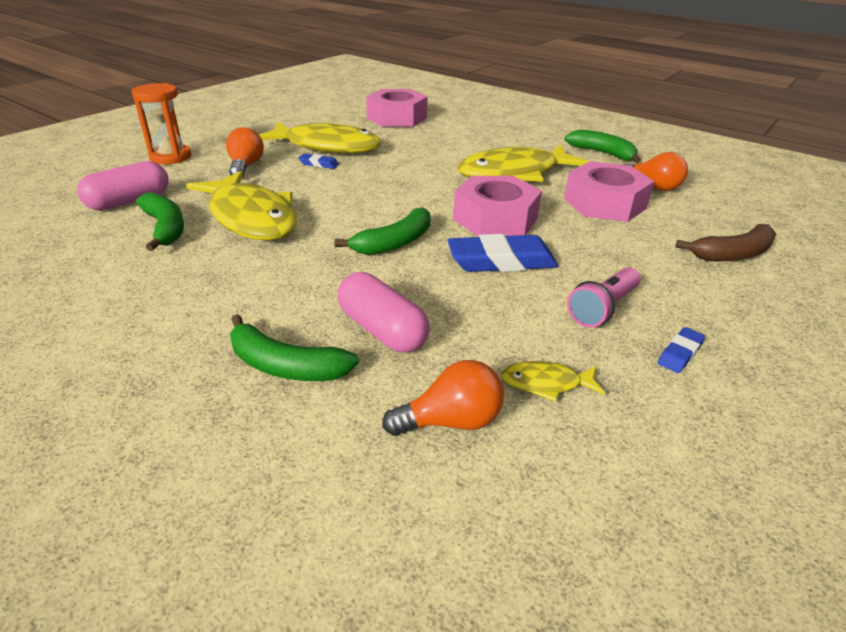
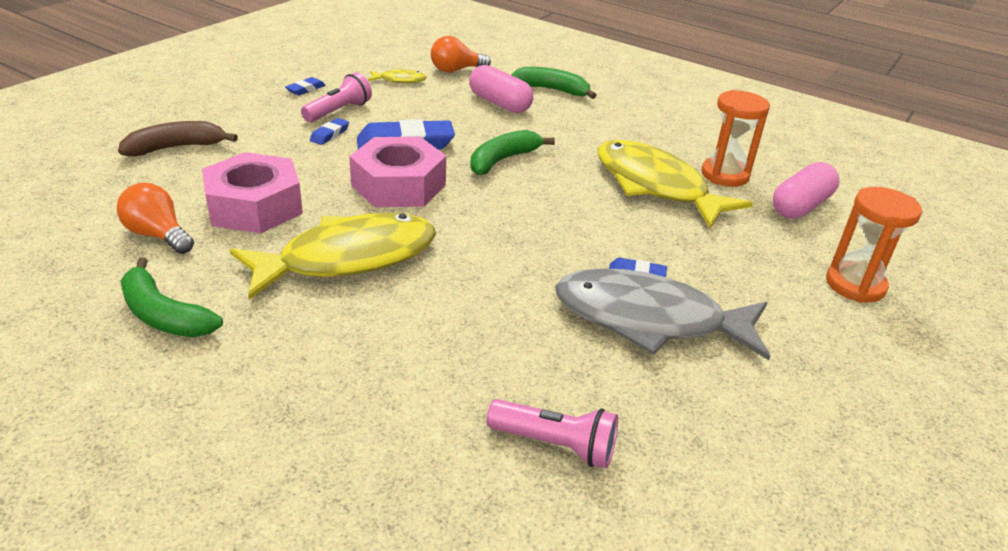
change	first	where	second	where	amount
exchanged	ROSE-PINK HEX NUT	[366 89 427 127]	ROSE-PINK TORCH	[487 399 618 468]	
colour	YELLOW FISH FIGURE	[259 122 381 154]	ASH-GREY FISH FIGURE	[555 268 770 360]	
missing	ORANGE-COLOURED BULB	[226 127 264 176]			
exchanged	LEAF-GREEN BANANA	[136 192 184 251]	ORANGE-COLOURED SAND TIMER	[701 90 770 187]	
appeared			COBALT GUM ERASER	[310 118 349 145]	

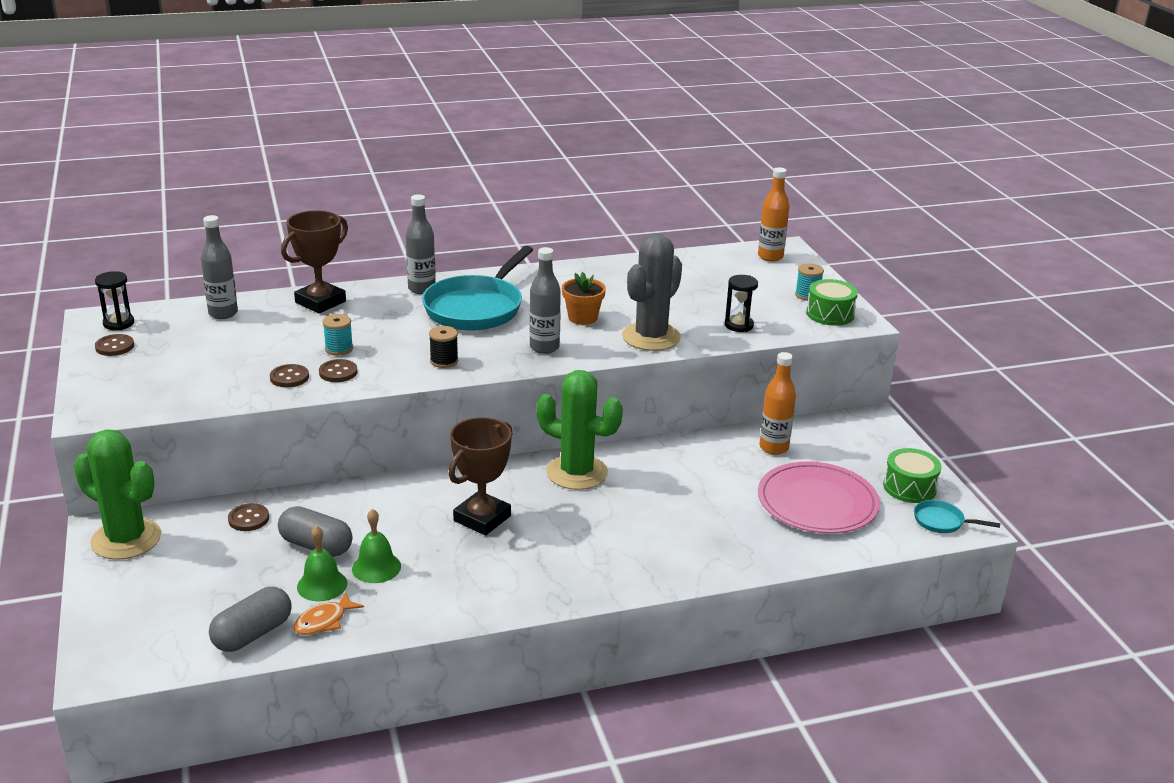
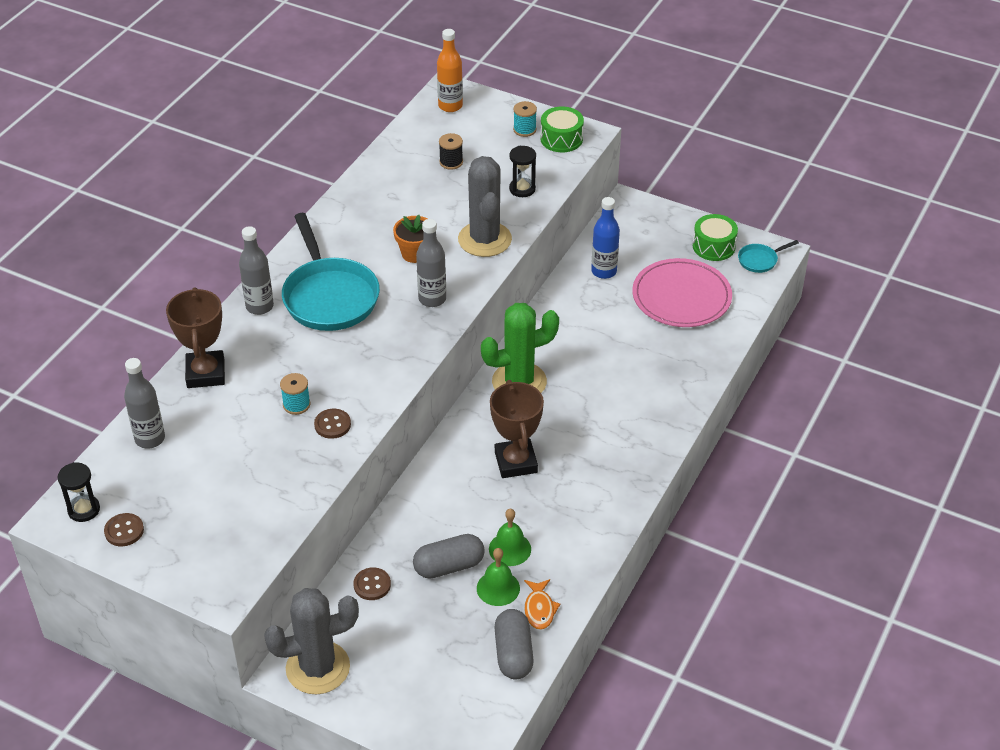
change	first	where	second	where	amount
relocated	BLACK BOBBIN	[429 326 458 368]		[439 133 463 170]	
colour	ORANGE-COLOURED FLASK	[759 352 796 455]	COBALT FLASK	[591 197 620 279]	
missing	DARK BROWN SEWING BUTTON	[270 364 309 388]			
colour	LEAF-GREEN CACTUS	[74 429 161 560]	ASH-GREY CACTUS	[264 588 359 694]	

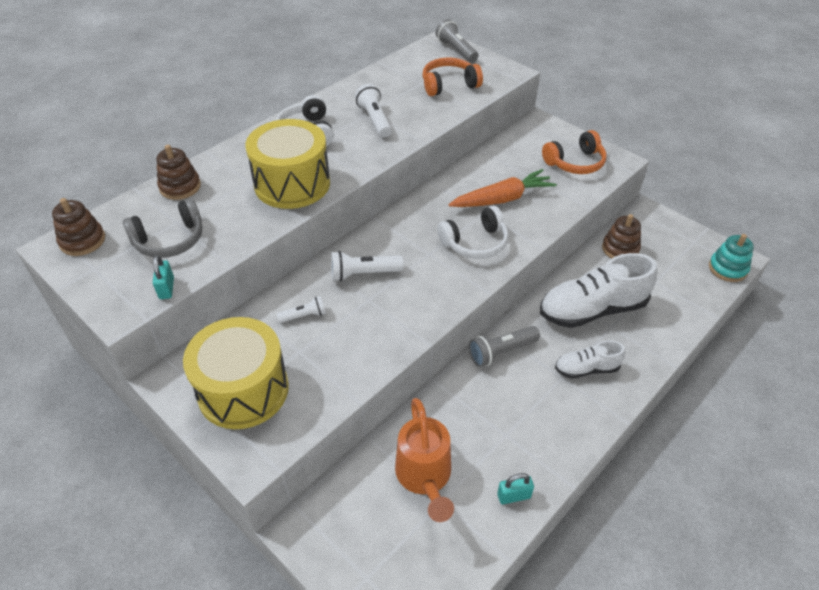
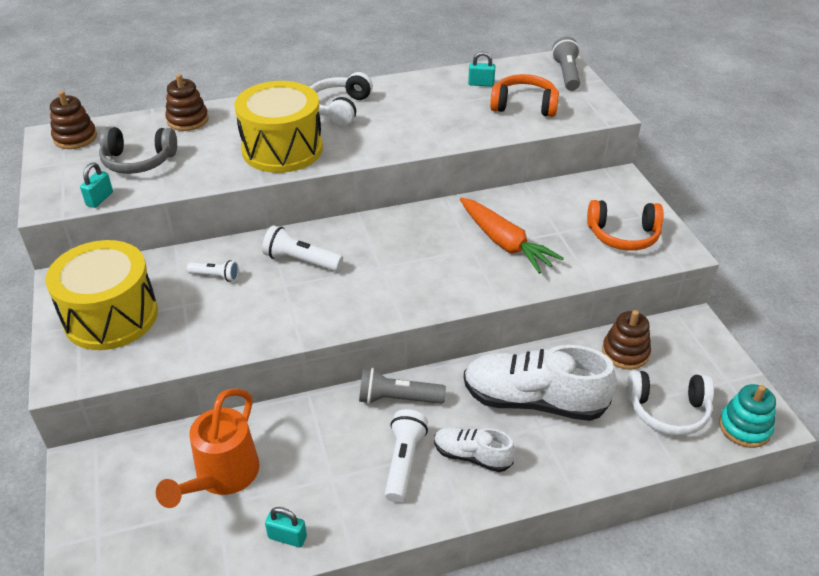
change	first	where	second	where	amount
relocated	WHITE TORCH	[355 84 392 137]		[385 409 428 503]	
spun	ORANGE-COLOURED ROOT VEGETABLE	[448 169 557 207]		[460 198 564 274]	45 degrees clockwise
relocated	WHITE HEADPHONES	[437 206 509 259]		[626 370 714 436]	
appeared			TURQUOISE SMALL LOCK	[468 51 496 87]	

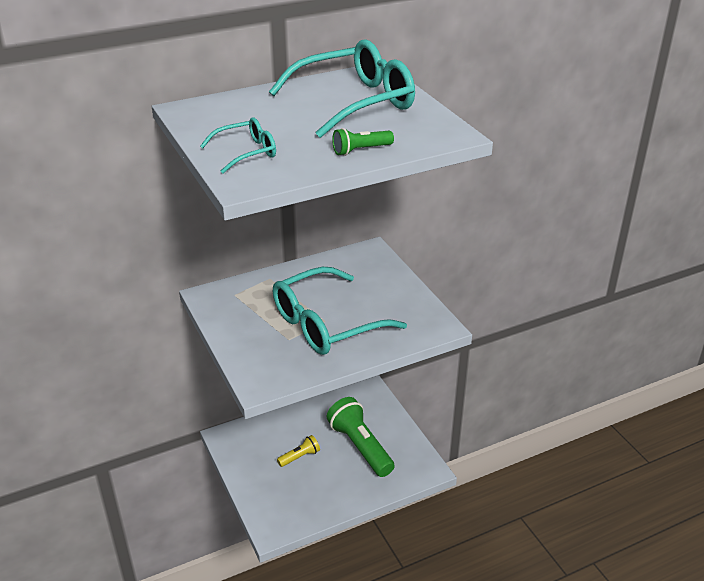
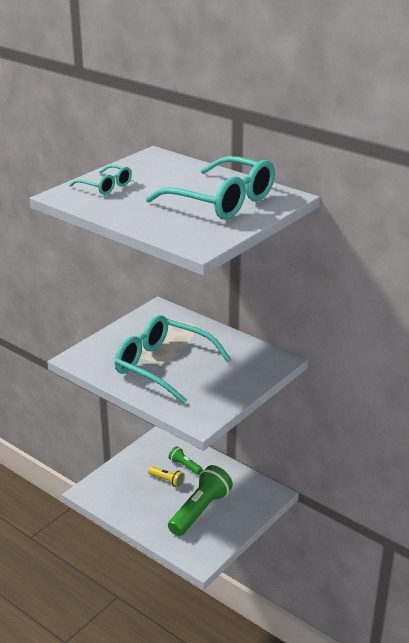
change	first	where	second	where	amount
relocated	LEAF-GREEN TORCH	[332 128 394 156]		[168 446 203 475]	

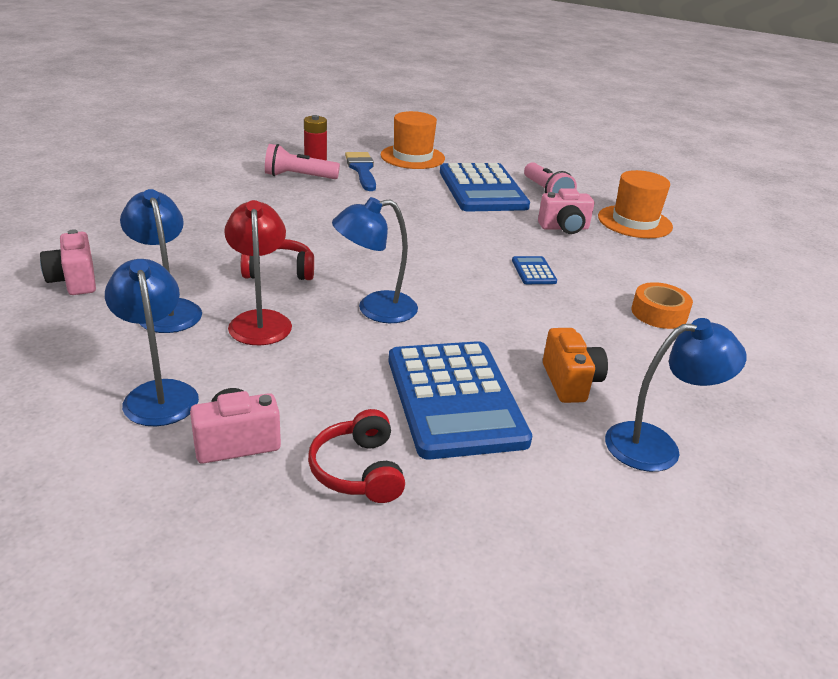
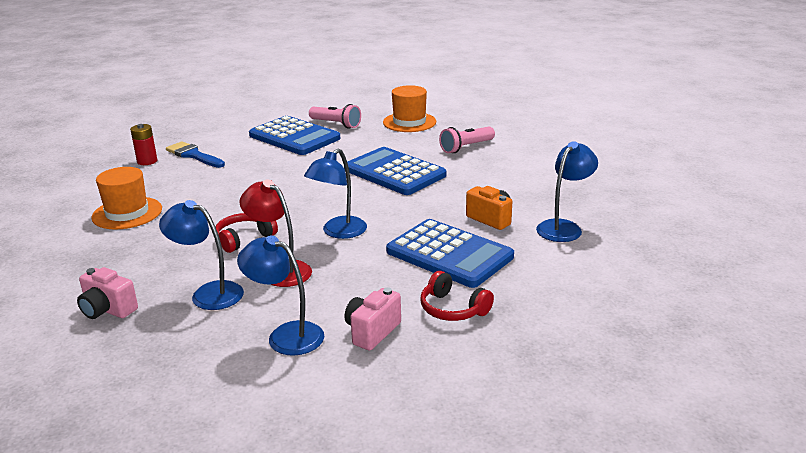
change	first	where	second	where	amount
relocated	ORANGE-COLOURED HAT	[381 111 445 169]		[91 167 162 230]	
relocated	ROSE-PINK TORCH	[265 144 340 179]		[439 126 495 153]	
missing	ROSE-PINK COMPACT CAMERA	[538 188 594 234]			
size	COBALT ADDING MACHINE	[512 256 557 284]		[344 147 446 195]	x2.45
missing	ORANGE-COLOURED STICKY TAPE	[631 282 693 329]			

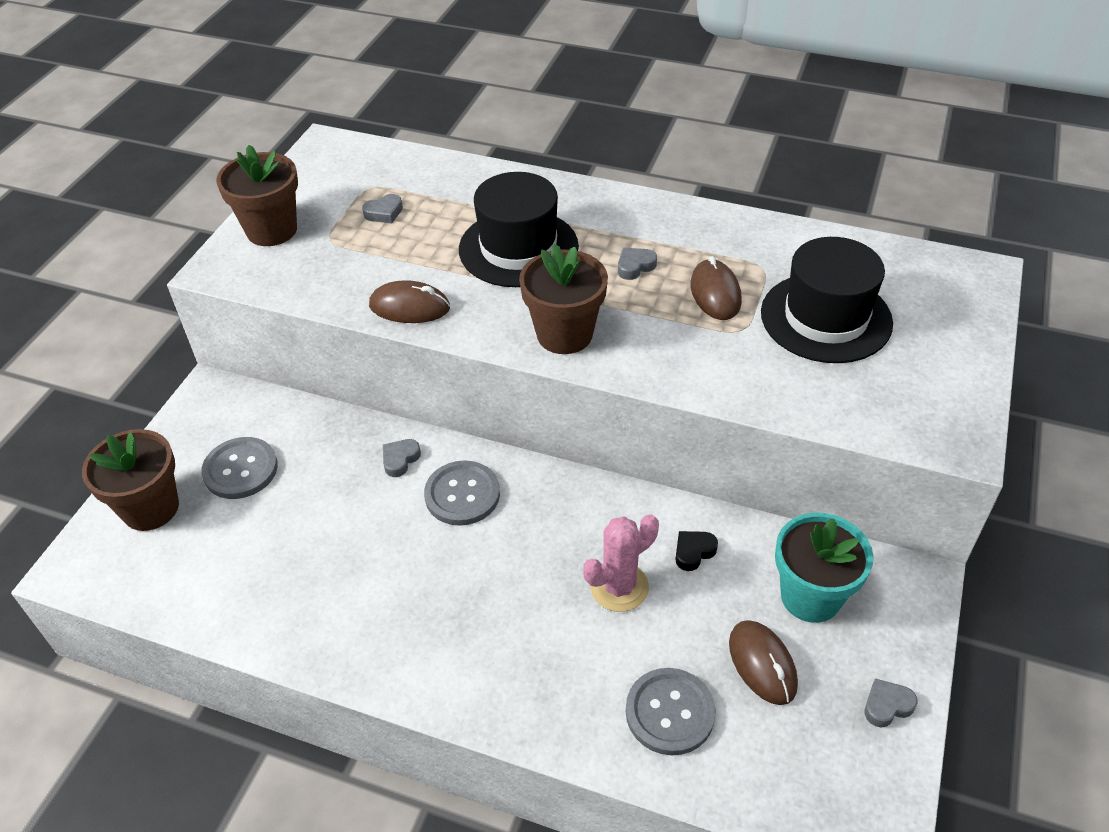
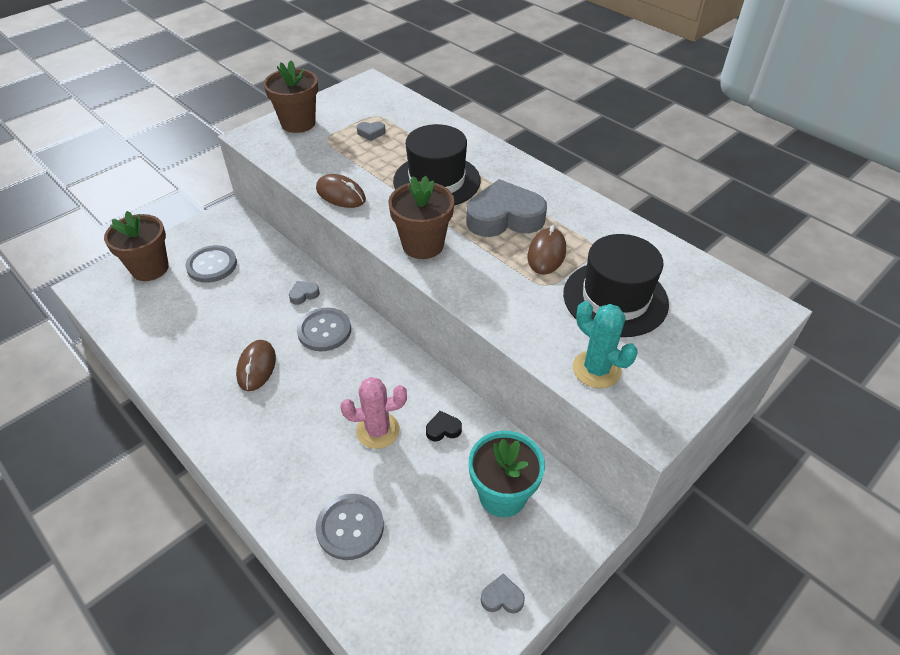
change	first	where	second	where	amount
size	ASH-GREY LOVE HEART	[618 248 657 280]		[466 179 547 237]	x2.43
relocated	DARK BROWN PC MOUSE	[729 620 798 705]		[236 340 276 391]	
appeared			TURQUOISE CACTUS	[573 301 638 388]	

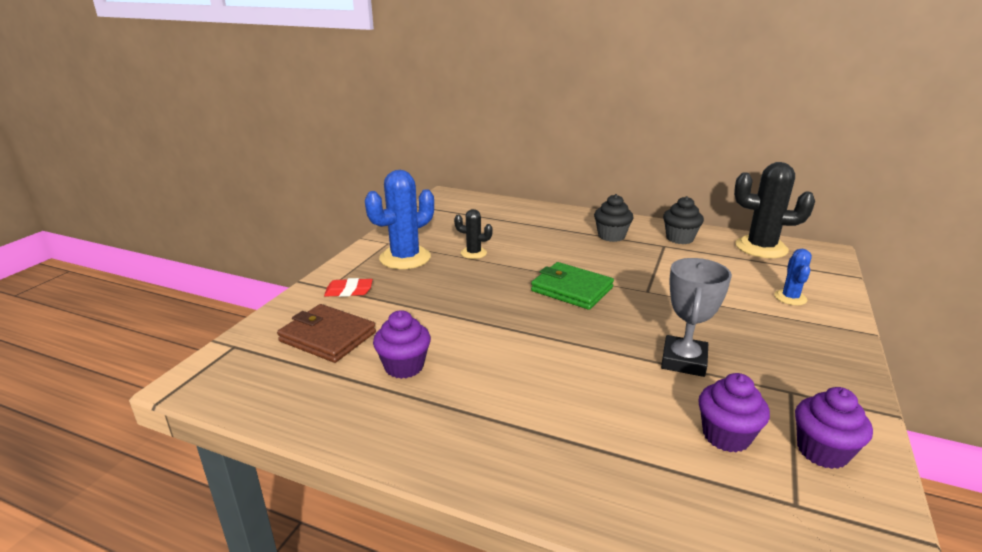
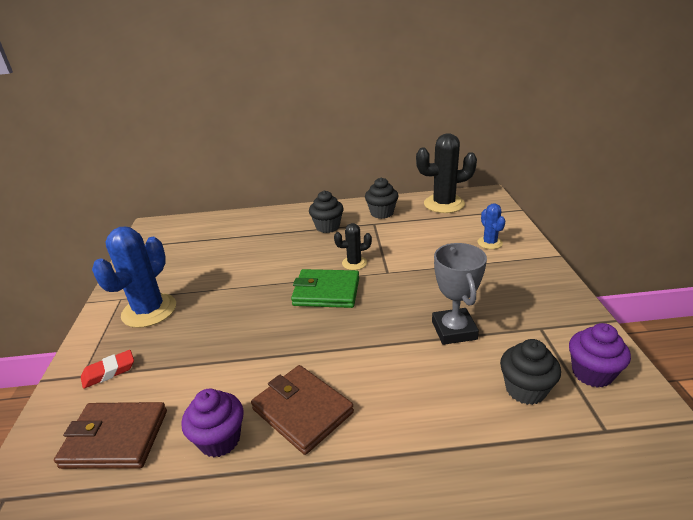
change	first	where	second	where	amount
relocated	BLACK CACTUS	[454 209 493 259]		[334 223 372 270]	
colour	VIOLET CUPCAKE	[698 373 770 453]	BLACK CUPCAKE	[500 339 561 405]	
appeared			DARK BROWN CARD WALLET	[251 365 354 455]	

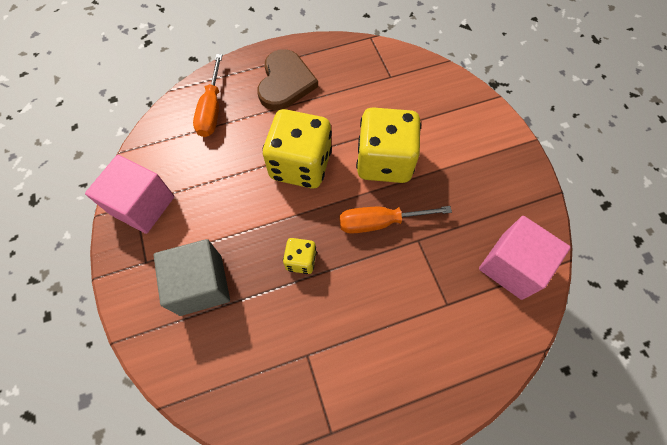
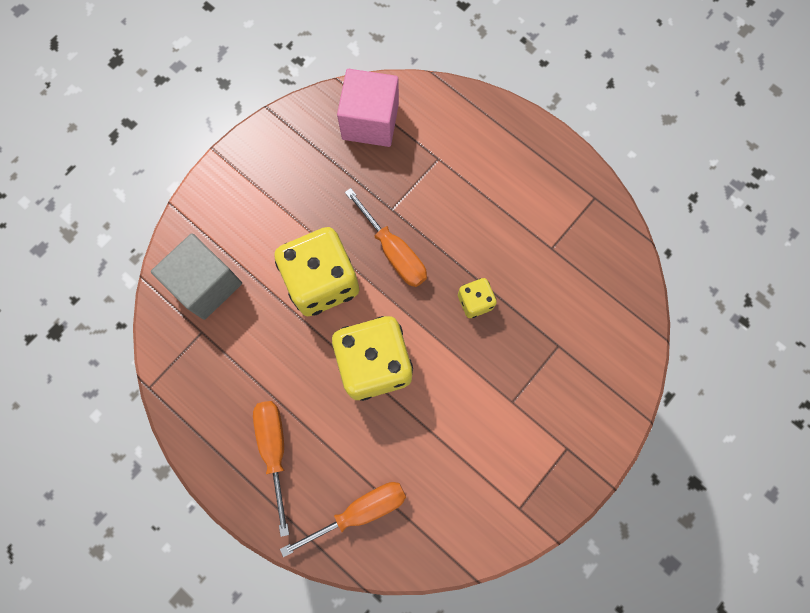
change	first	where	second	where	amount
exchanged	DARK BROWN LOVE HEART	[257 49 318 110]	ORANGE-COLOURED HAND SCREWDRIVER	[253 401 289 537]	
missing	ROSE-PINK CUBE	[85 155 174 234]			
relocated	ASH-GREY CUBE	[154 239 230 316]		[151 233 242 320]	

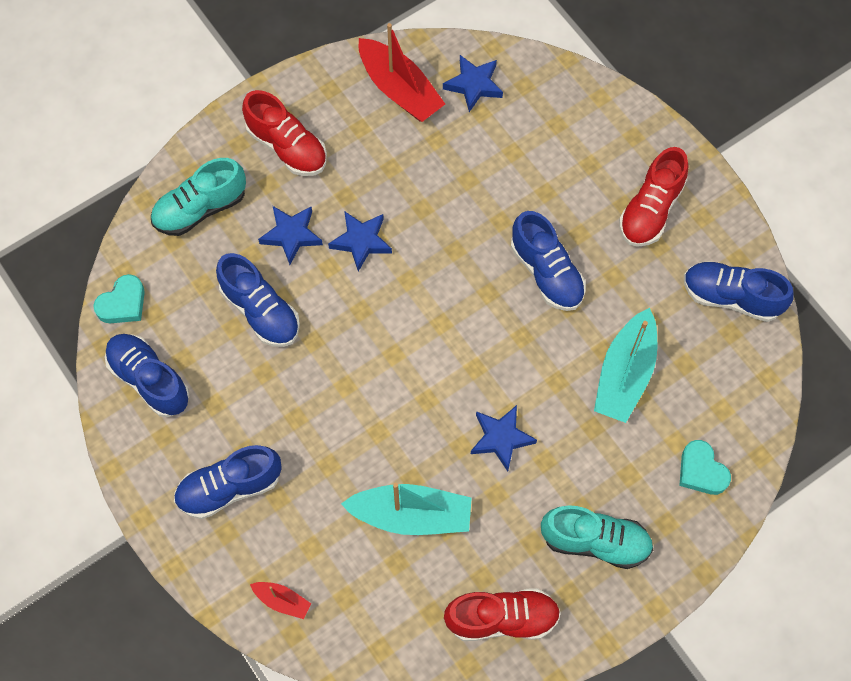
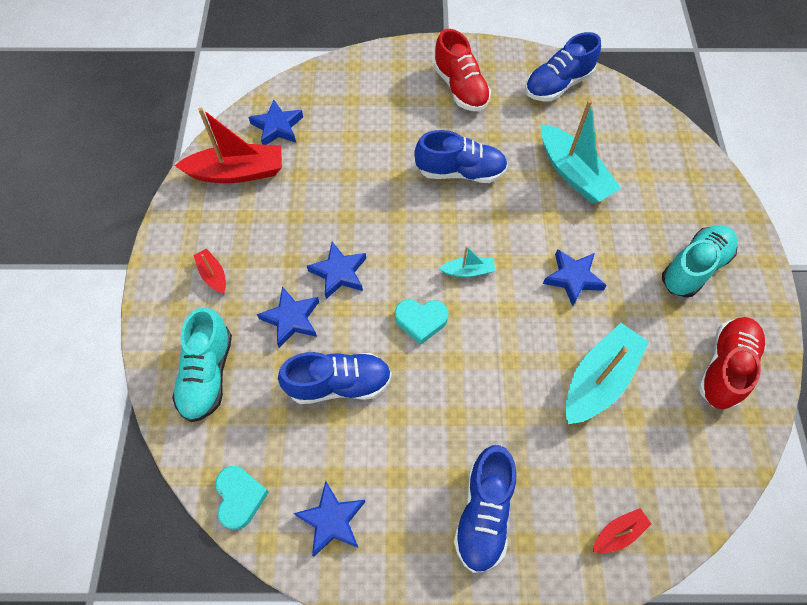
change	first	where	second	where	amount
exchanged	RED SHOE	[242 90 327 176]	RED SAILBOAT	[193 249 226 293]	
exchanged	COBALT SHOE	[105 334 189 417]	COBALT FIVE-POINTED STAR	[293 481 365 557]	
relocated	TURQUOISE LOVE HEART	[679 440 731 495]		[395 300 449 345]	
appeared			TURQUOISE SAILBOAT	[439 246 495 277]	

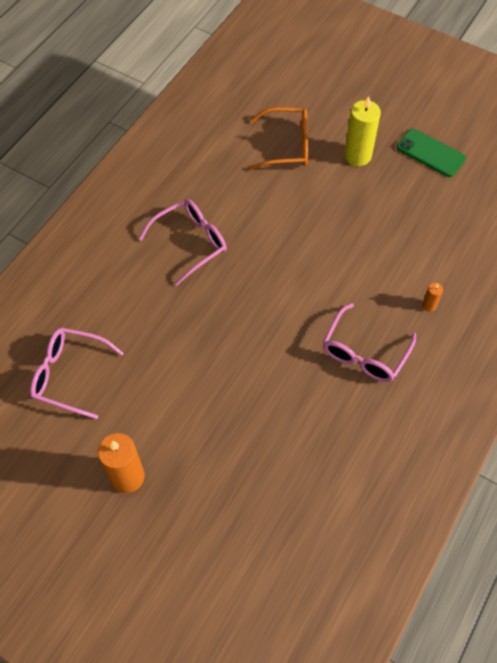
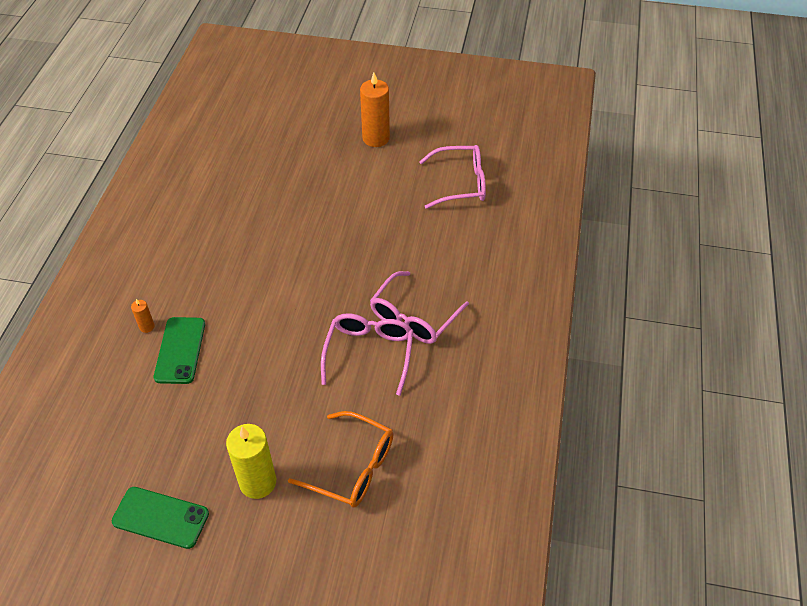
change	first	where	second	where	amount
spun	ORANGE-COLOURED GLASSES	[249 107 308 170]		[288 411 394 508]	135 degrees counterclockwise
relocated	ROSE-PINK GLASSES	[323 303 416 382]		[321 313 413 396]	
appeared			LEAF-GREEN PHONE	[154 317 205 384]	

